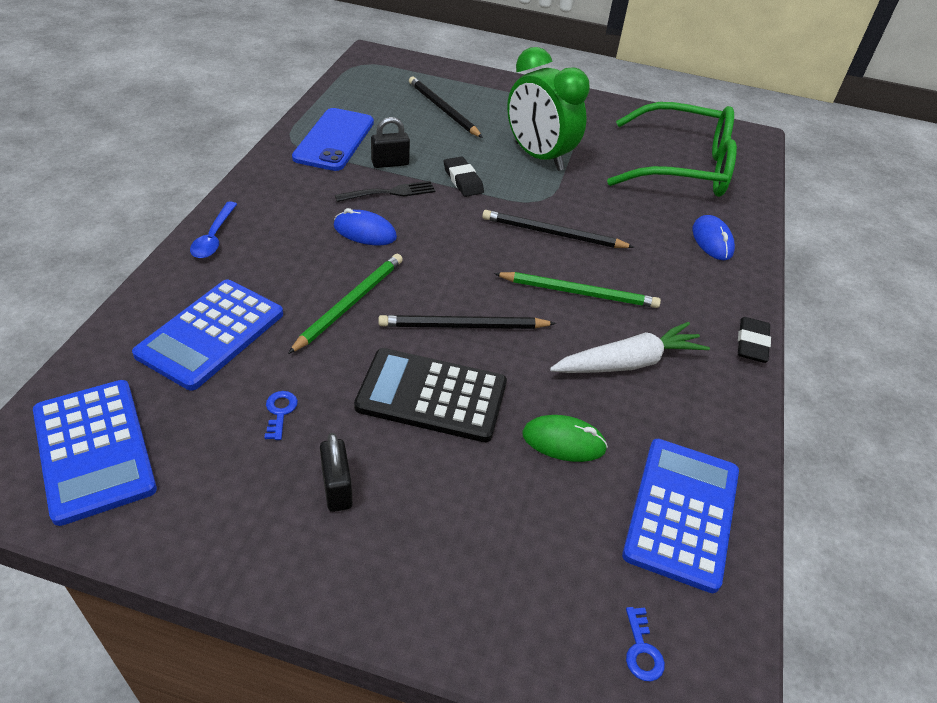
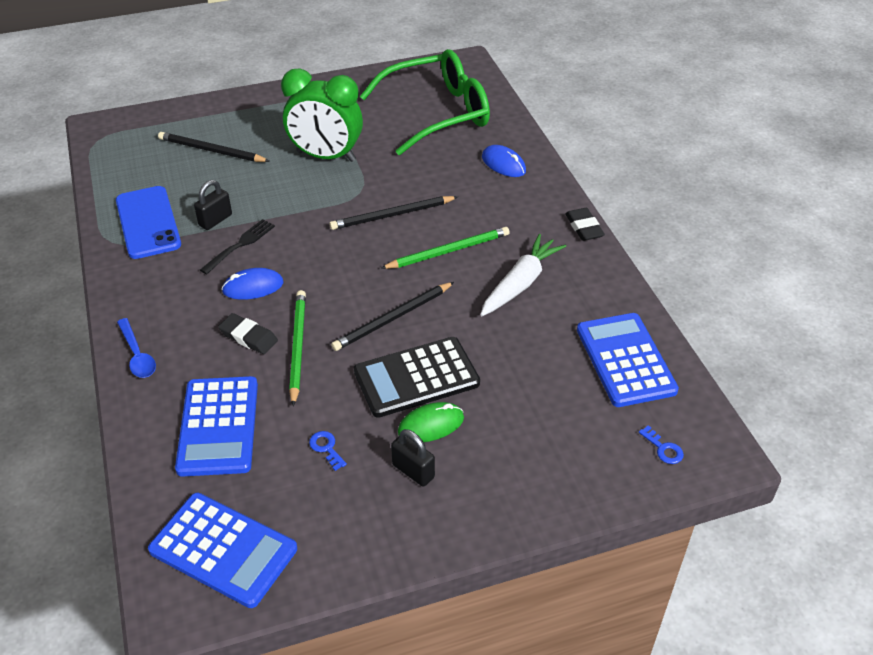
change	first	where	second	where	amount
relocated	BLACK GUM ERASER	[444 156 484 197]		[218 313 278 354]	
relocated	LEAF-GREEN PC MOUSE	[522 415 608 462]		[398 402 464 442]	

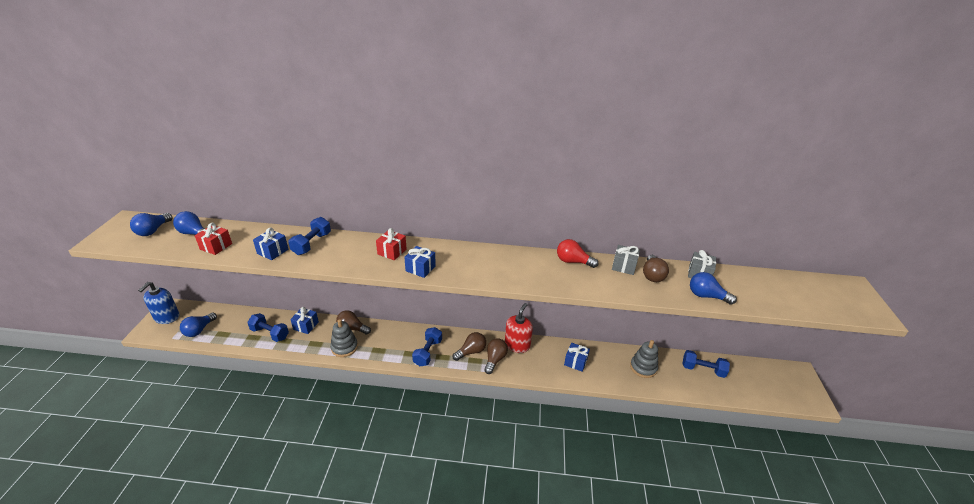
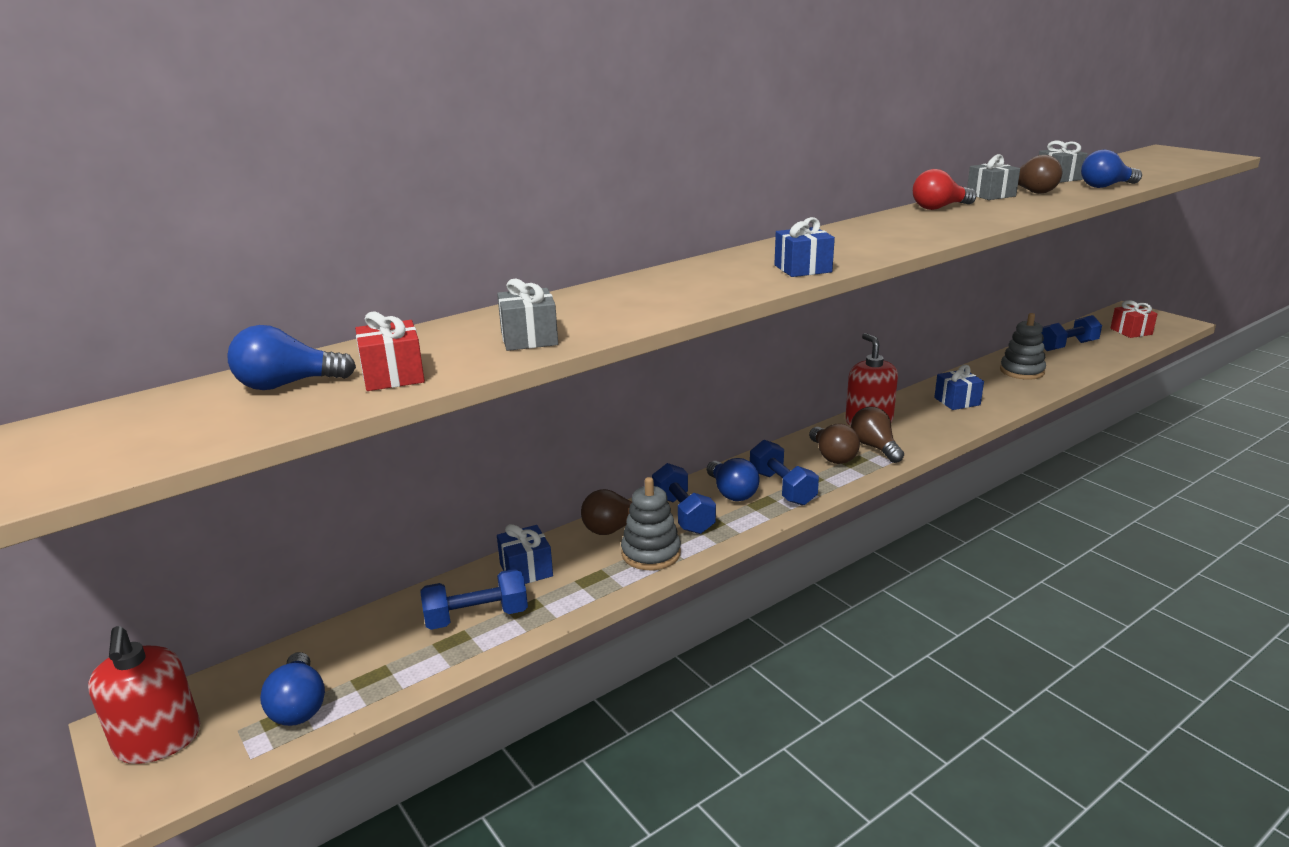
change	first	where	second	where	amount
relocated	COBALT BULB	[130 213 172 236]		[707 458 759 501]	
relocated	COBALT DUMBBELL	[288 217 331 255]		[652 463 716 534]	
colour	COBALT GIFT	[253 228 288 260]	ASH-GREY GIFT	[497 279 558 351]	
relocated	RED GIFT	[376 228 407 260]		[1110 300 1158 338]	
colour	COBALT SOAP DISPENSER	[138 282 179 324]	RED SOAP DISPENSER	[88 626 200 764]	
spun	DARK BROWN BULB	[453 332 486 361]		[809 423 860 464]	150 degrees clockwise

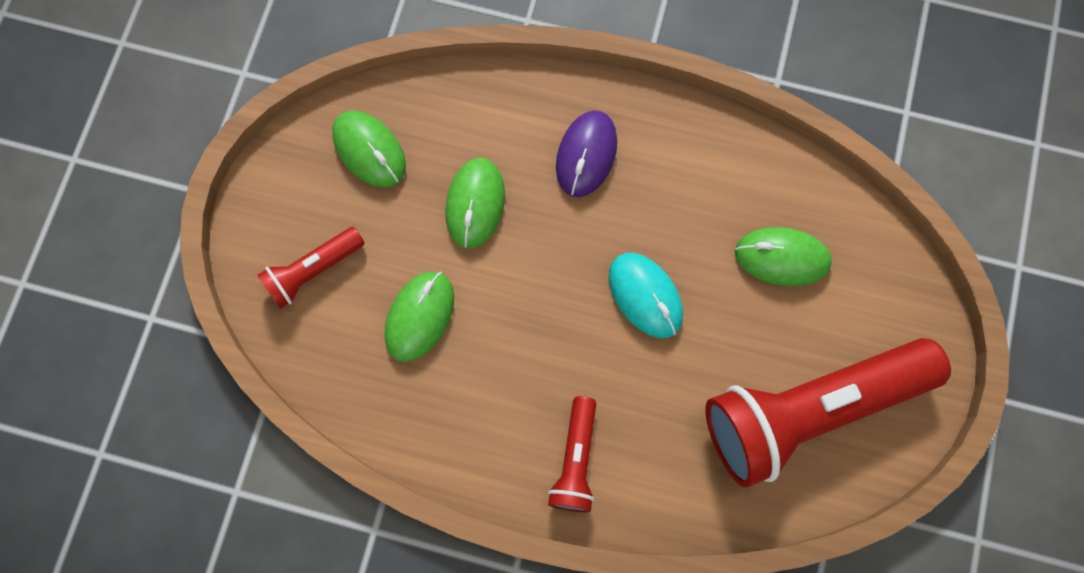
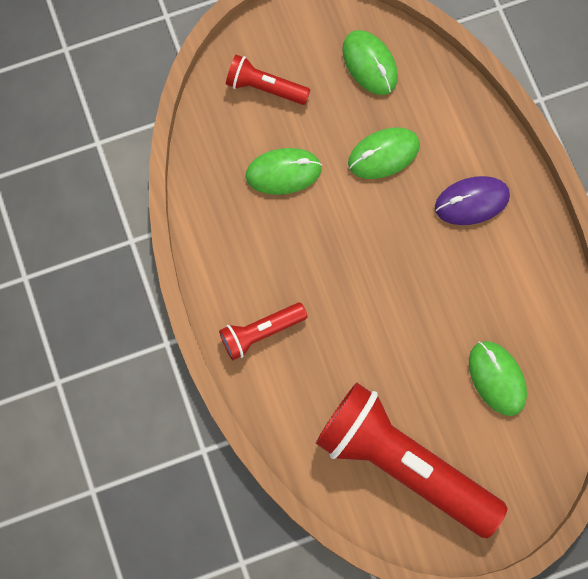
change	first	where	second	where	amount
spun	LEAF-GREEN PC MOUSE	[332 111 406 188]		[342 30 398 95]	45 degrees counterclockwise
missing	TURQUOISE PC MOUSE	[609 253 683 338]			

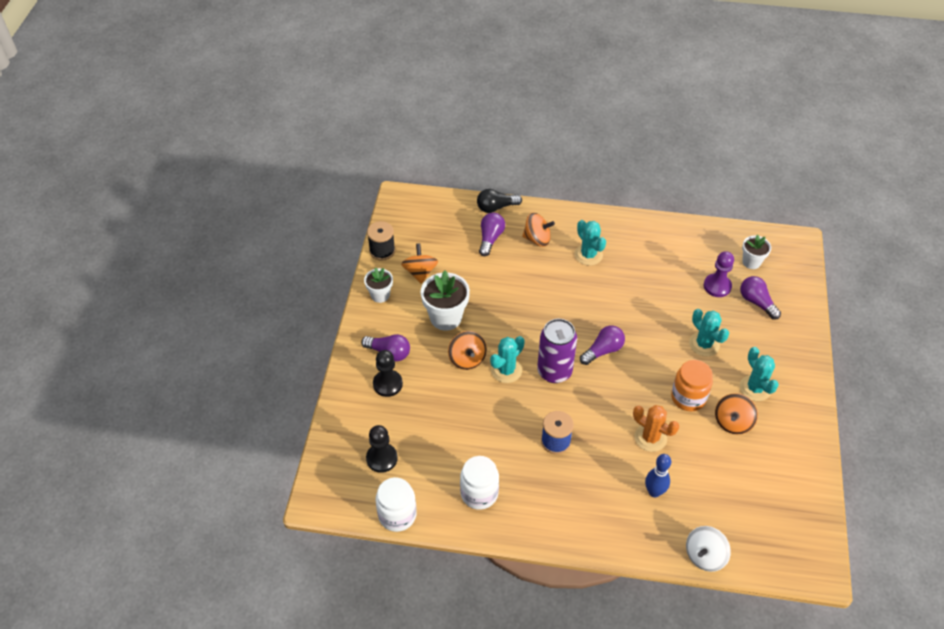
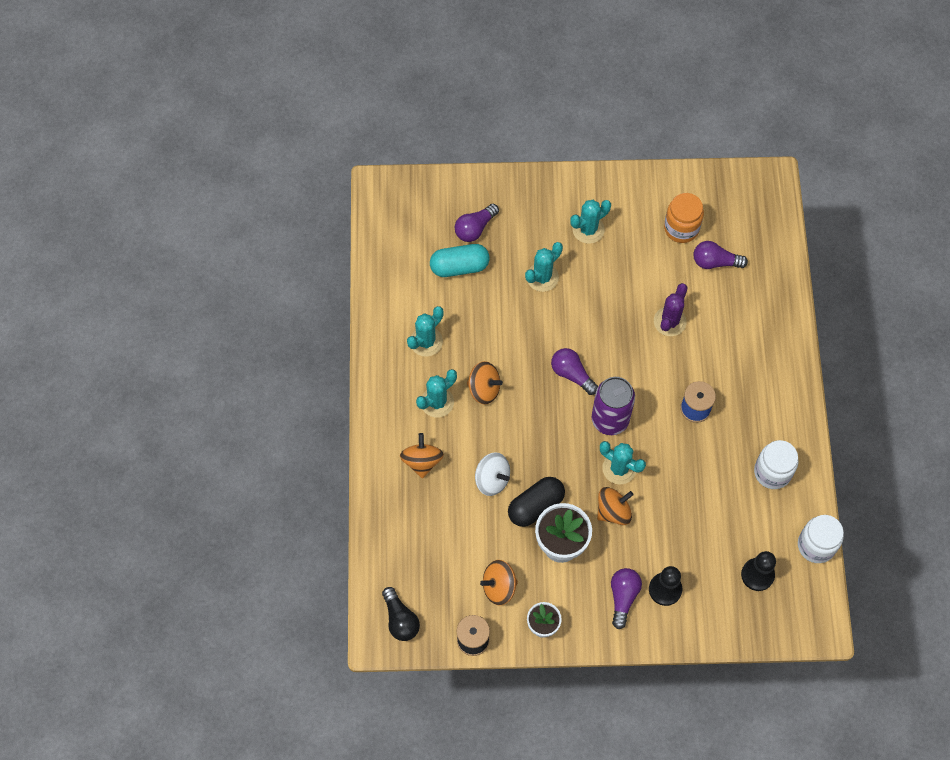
change	first	where	second	where	amount
relocated	BLACK BULB	[477 189 522 213]		[382 587 420 641]	
relocated	VIOLET BULB	[479 213 505 256]		[693 241 748 269]	
missing	WHITE PLANT POT	[742 235 771 269]			
exchanged	VIOLET CHESS PAWN	[703 251 734 297]	TURQUOISE PILL	[430 244 490 277]	
relocated	ORANGE-COLOURED JAM JAR	[671 360 713 411]		[664 193 704 243]	
relocated	ORANGE-COLOURED WHIRLIGIG	[715 393 758 434]		[467 361 503 405]	
colour	ORANGE-COLOURED CACTUS	[633 405 679 452]	VIOLET CACTUS	[654 283 687 336]	
missing	COBALT TENPIN	[645 454 671 497]			
relocated	WHITE WHIRLIGIG	[686 526 731 572]		[475 452 510 496]	
appeared			TURQUOISE CACTUS	[407 306 444 357]	
appeared			BLACK PILL	[508 477 565 527]	

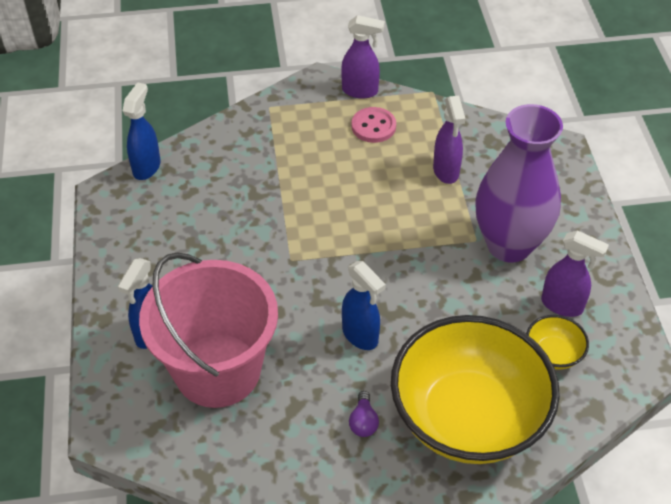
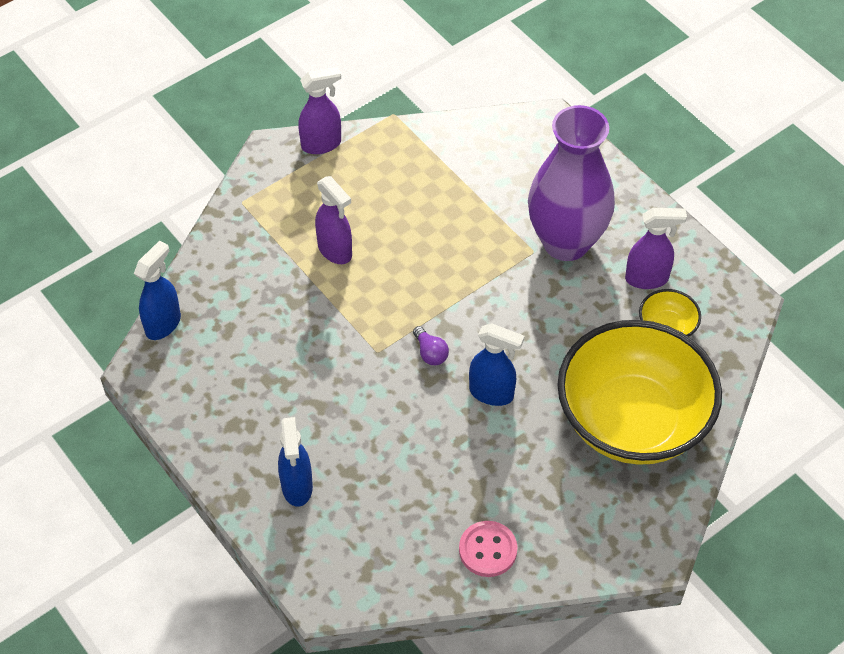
change	first	where	second	where	amount
spun	COBALT SPRAY CLEANER	[123 82 160 180]		[134 240 181 340]	45 degrees clockwise
relocated	VIOLET SPRAY CLEANER	[433 95 466 184]		[315 176 352 264]	
relocated	ROSE-PINK SEWING BUTTON	[351 107 396 143]		[459 521 518 577]	
missing	ROSE-PINK SAND BUCKET	[139 252 278 408]			
relocated	VIOLET BULB	[349 391 379 437]		[413 326 449 365]	

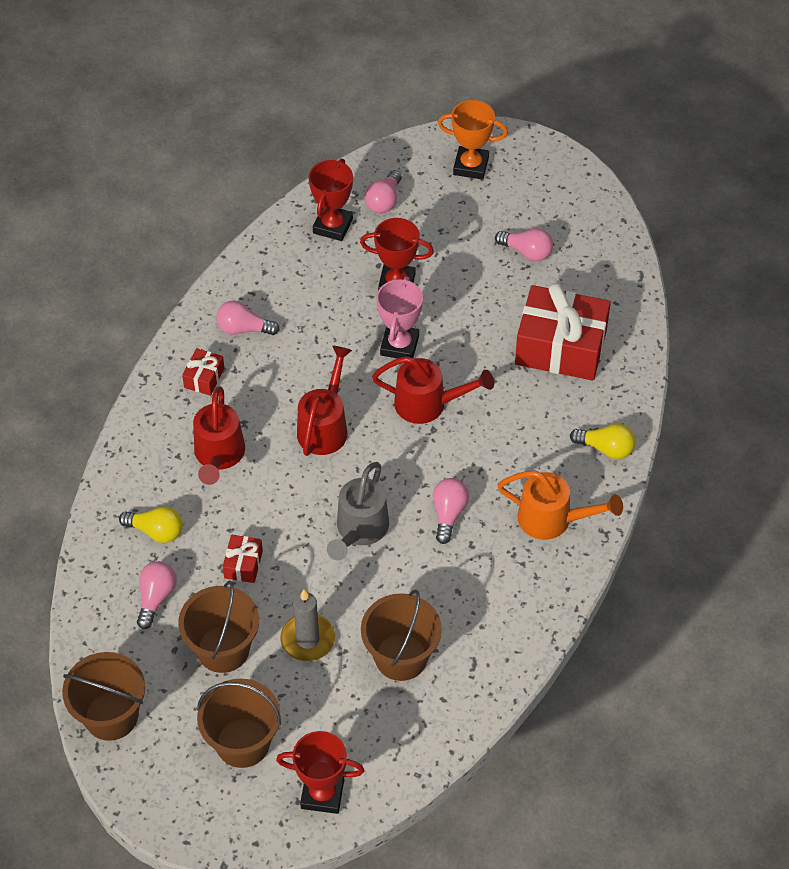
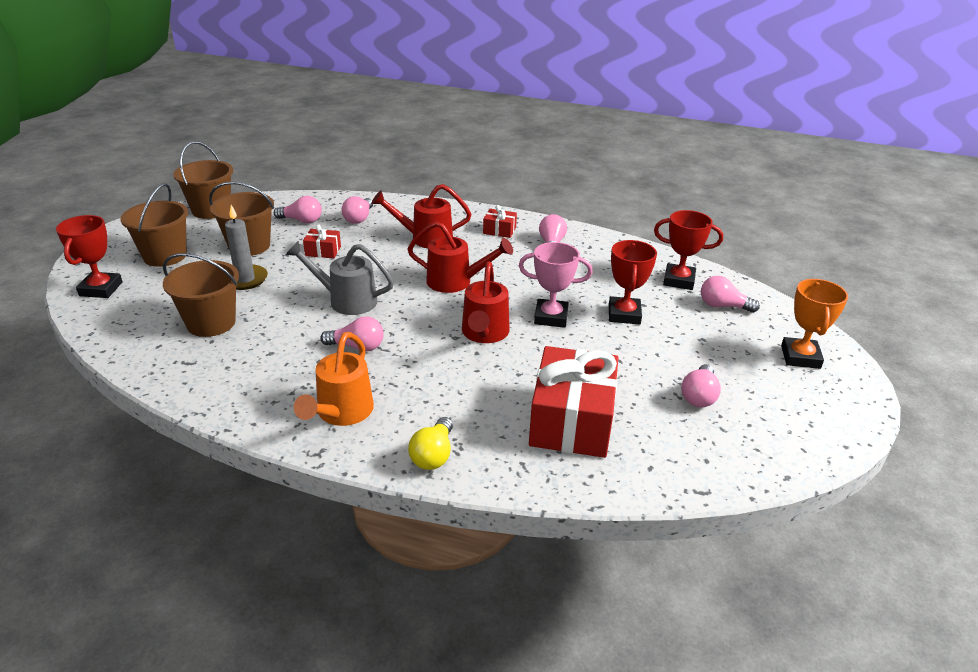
change	first	where	second	where	amount
colour	YELLOW BULB	[119 506 183 543]	ROSE-PINK BULB	[341 196 373 224]	

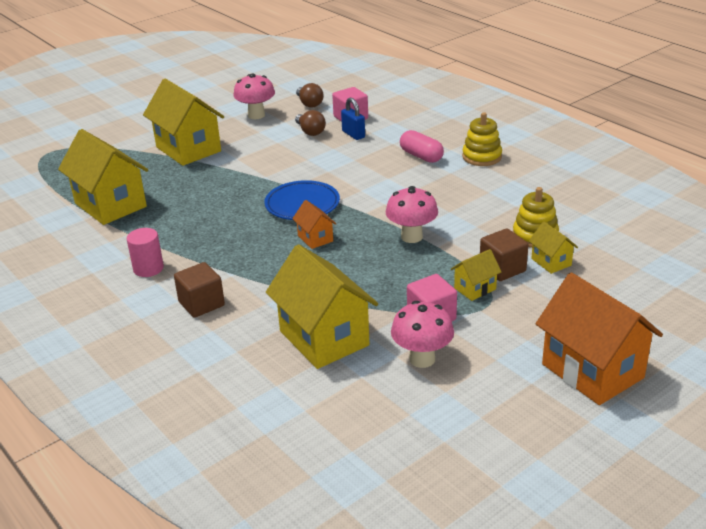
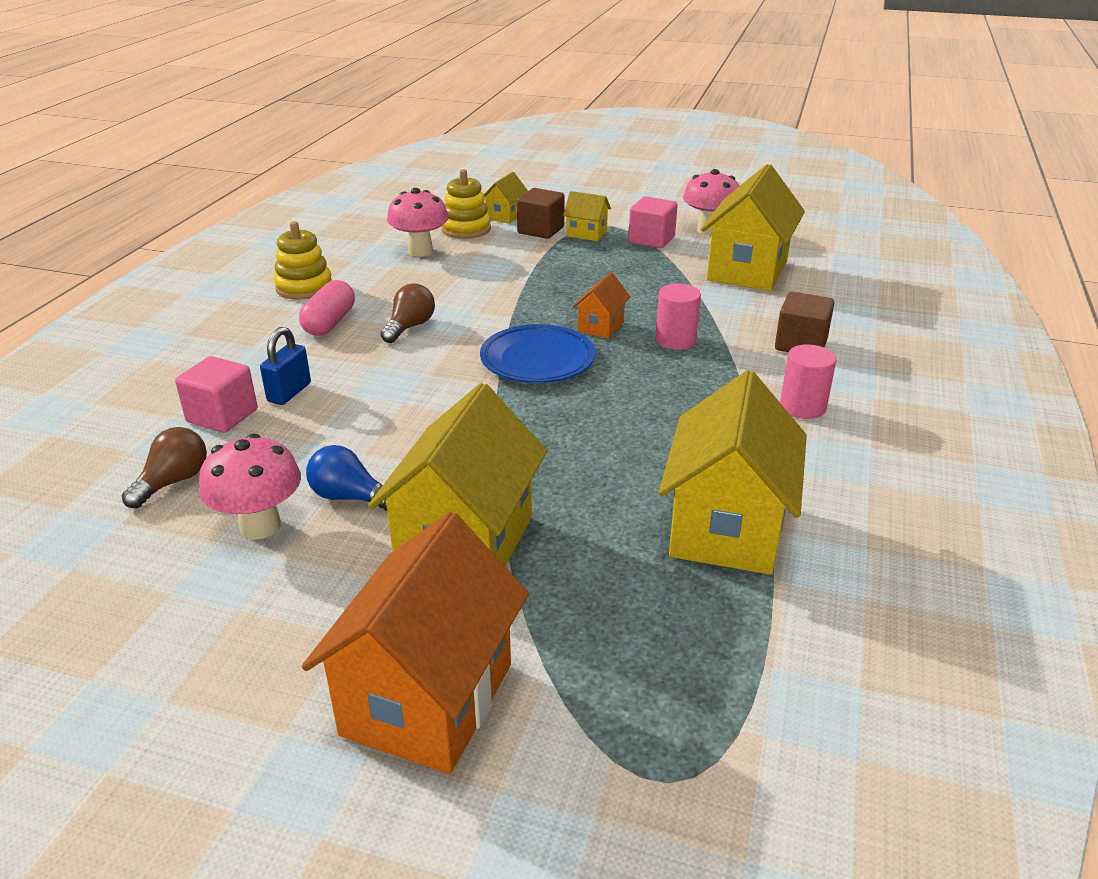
change	first	where	second	where	amount
relocated	DARK BROWN BULB	[295 110 326 136]		[380 283 435 343]	
relocated	ROSE-PINK MUSHROOM	[386 186 438 243]		[387 188 449 257]	
relocated	ORANGE-COLOURED TOY HOUSE	[536 272 663 405]		[302 512 529 774]	
appeared			ROSE-PINK SOLID CYLINDER	[656 284 701 350]	
appeared			COBALT BULB	[306 445 387 511]	

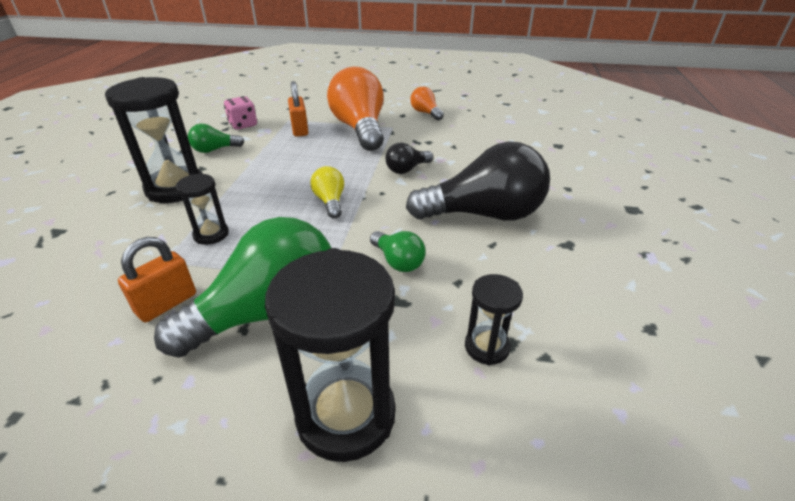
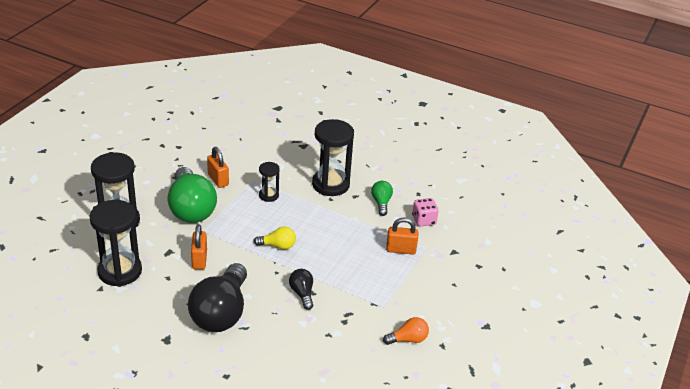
change	first	where	second	where	amount
missing	ORANGE-COLOURED BULB	[327 67 384 151]			
exchanged	LEAF-GREEN BULB	[370 231 426 272]	ORANGE-COLOURED SMALL LOCK	[191 224 207 269]	
size	BLACK SAND TIMER	[465 274 523 365]		[90 200 142 287]	x1.93

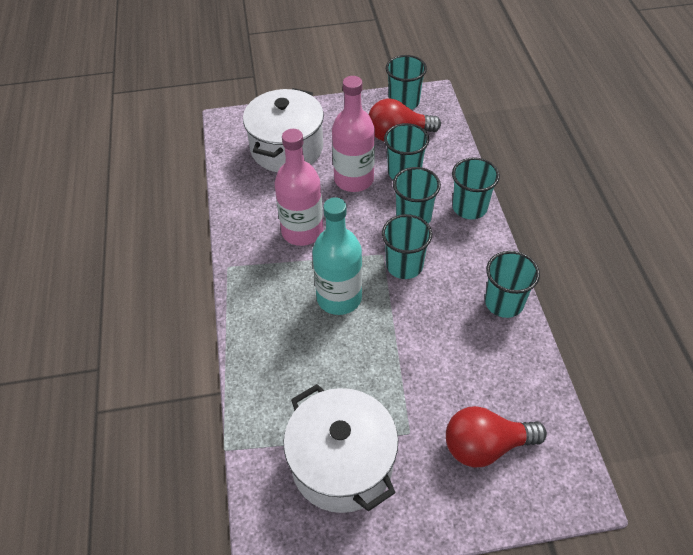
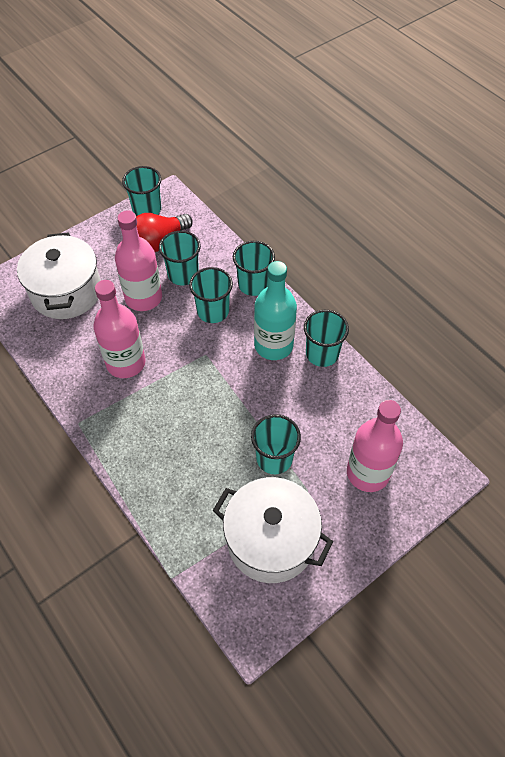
change	first	where	second	where	amount
relocated	TURQUOISE FLASK	[312 197 362 315]		[254 261 297 360]	
relocated	TURQUOISE BEAKER	[382 214 432 279]		[251 414 301 474]	
exchanged	RED BULB	[446 406 547 467]	ROSE-PINK FLASK	[347 400 403 492]	

